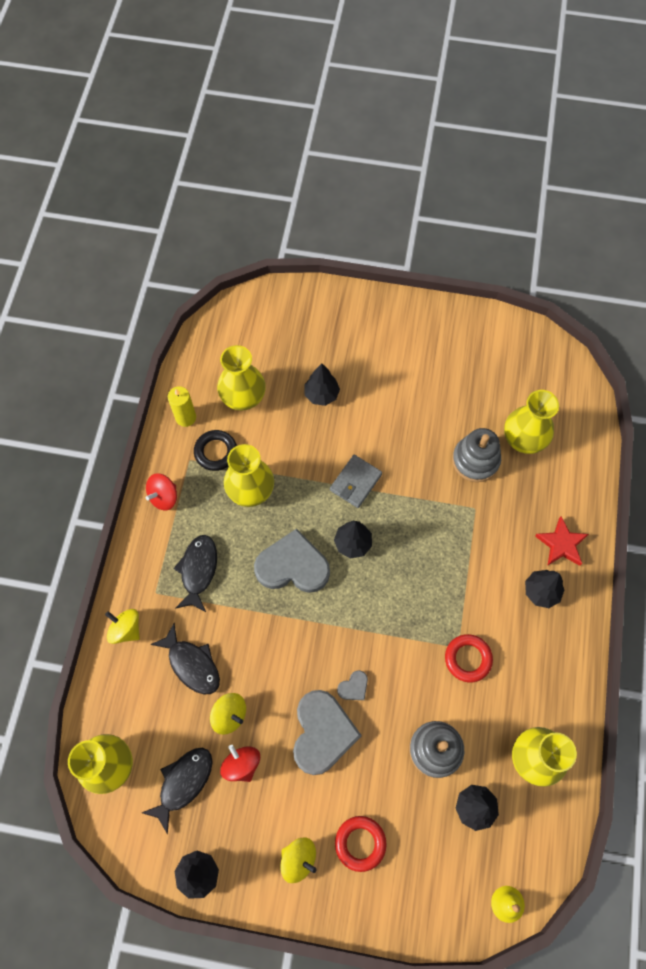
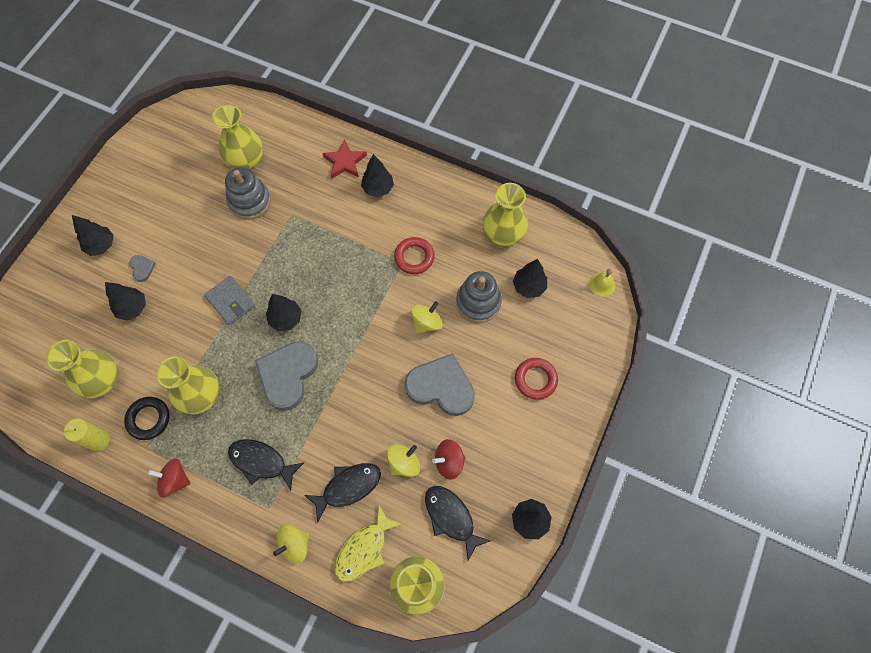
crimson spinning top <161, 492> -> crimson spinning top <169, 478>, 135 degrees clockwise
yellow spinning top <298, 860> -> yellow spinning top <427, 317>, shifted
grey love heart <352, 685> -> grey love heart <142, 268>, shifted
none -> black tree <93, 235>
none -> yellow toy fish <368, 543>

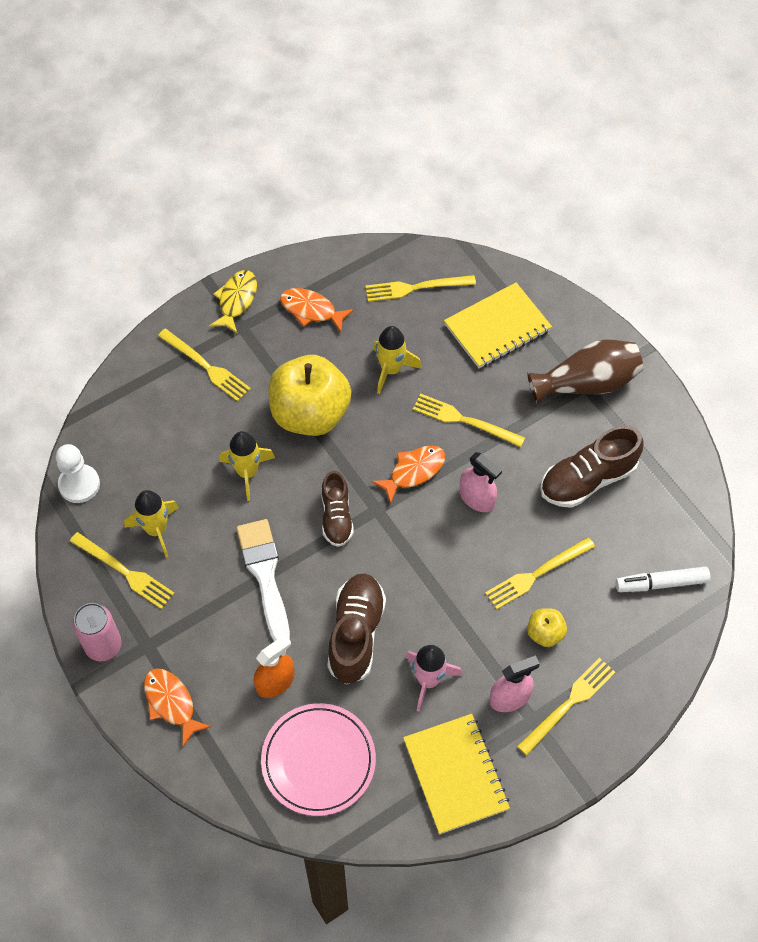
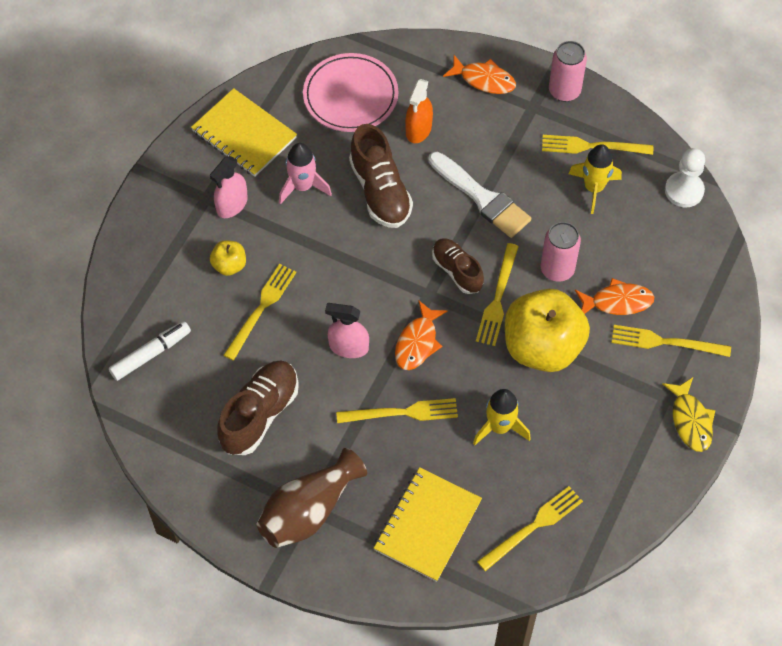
yellow toy rocket <247, 466> -> rose-pink tin <561, 252>
bright orange toy fish <317, 310> -> bright orange toy fish <614, 296>, shifted
yellow table fork <566, 706> -> yellow table fork <497, 294>, shifted

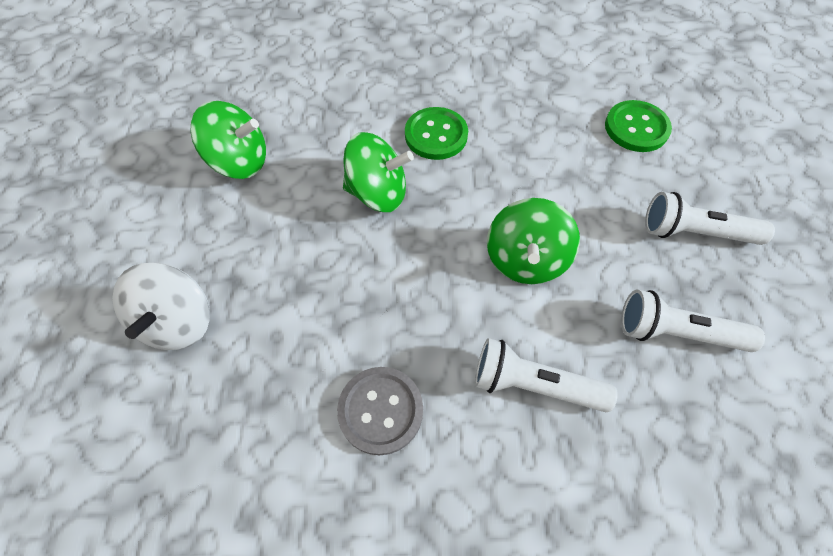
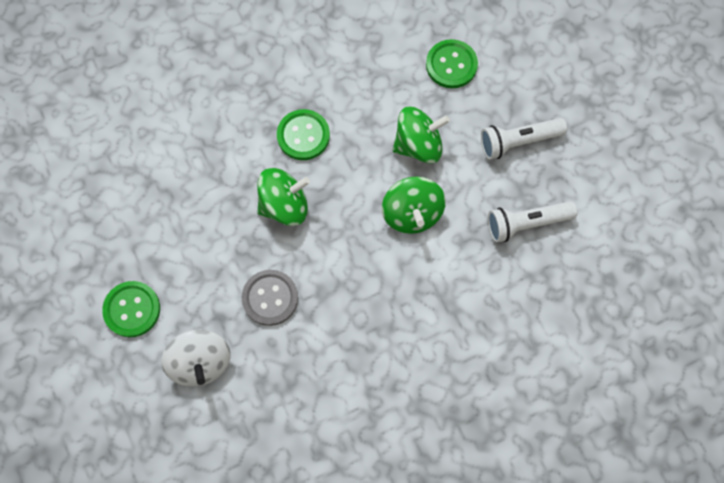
emerald spinning top <228, 140> -> emerald spinning top <421, 135>, shifted
grey shirt button <380, 411> -> grey shirt button <270, 298>, shifted
snow-white torch <546, 375> -> none
none -> emerald shirt button <131, 309>

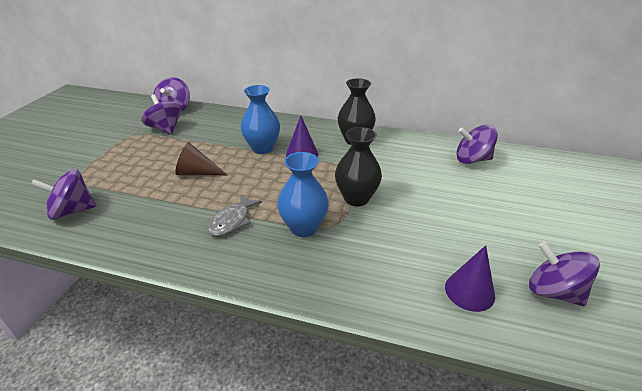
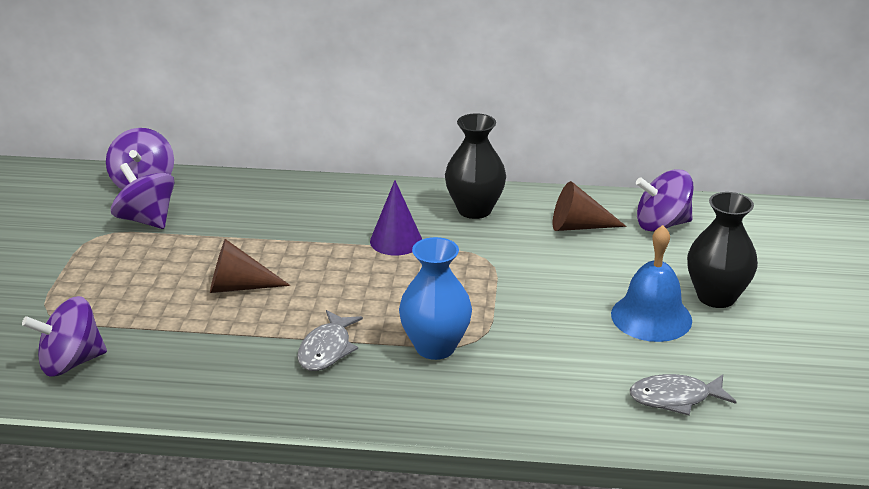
blue tall vase <260, 119> -> none
black tall vase <358, 166> -> black tall vase <722, 250>, shifted
royal purple cone <470, 278> -> grey toy fish <683, 395>
royal purple spinning top <564, 274> -> none
none -> russet cone <590, 206>
none -> blue school bell <651, 283>

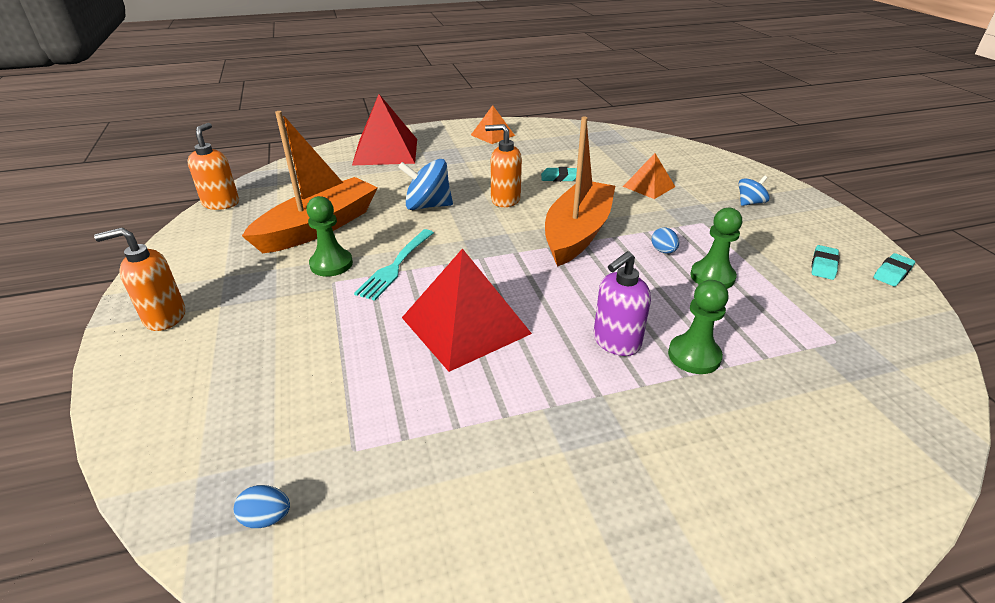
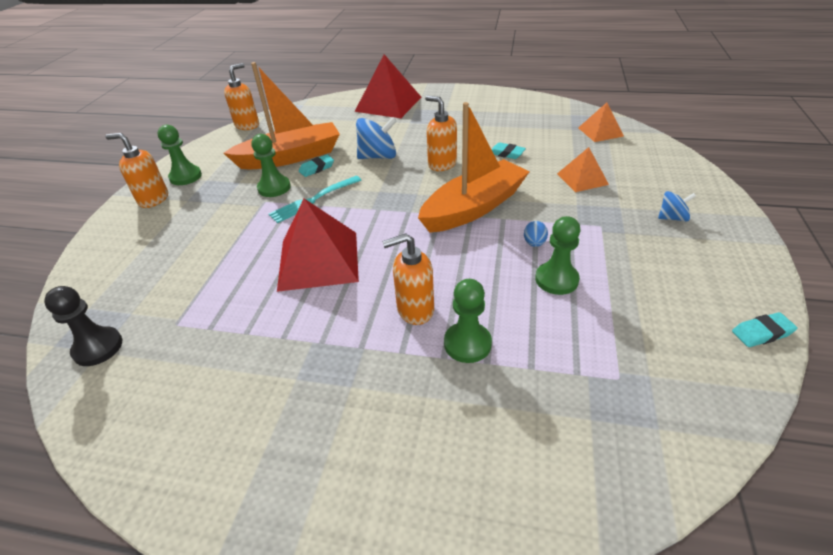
blue egg shape <262, 506> -> black pawn <83, 326>
blue spinning top <425, 184> -> blue spinning top <376, 138>, 135 degrees clockwise
bright orange pyramid shape <493, 124> -> bright orange pyramid shape <601, 122>, shifted
royal purple pump bottle <622, 303> -> bright orange pump bottle <408, 279>
aqua eraser <825, 262> -> aqua eraser <316, 166>, shifted
none -> emerald pawn <179, 155>

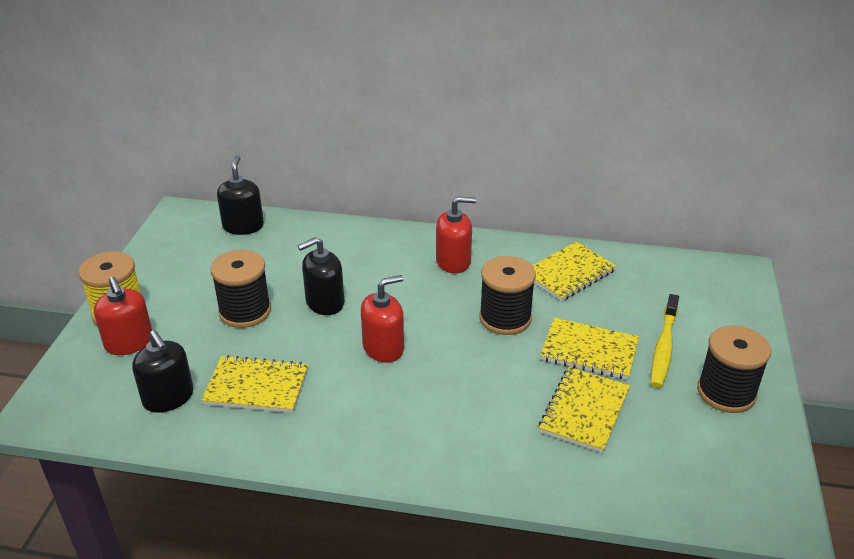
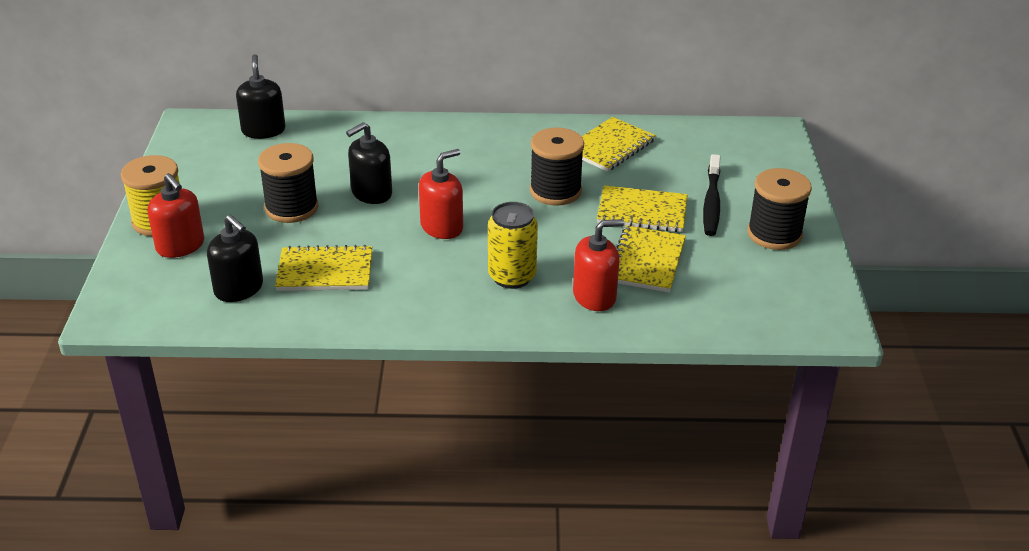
crimson pump bottle <456, 235> -> crimson pump bottle <598, 265>, shifted
yellow toothbrush <665, 341> -> black toothbrush <712, 195>
none -> yellow tin <513, 245>

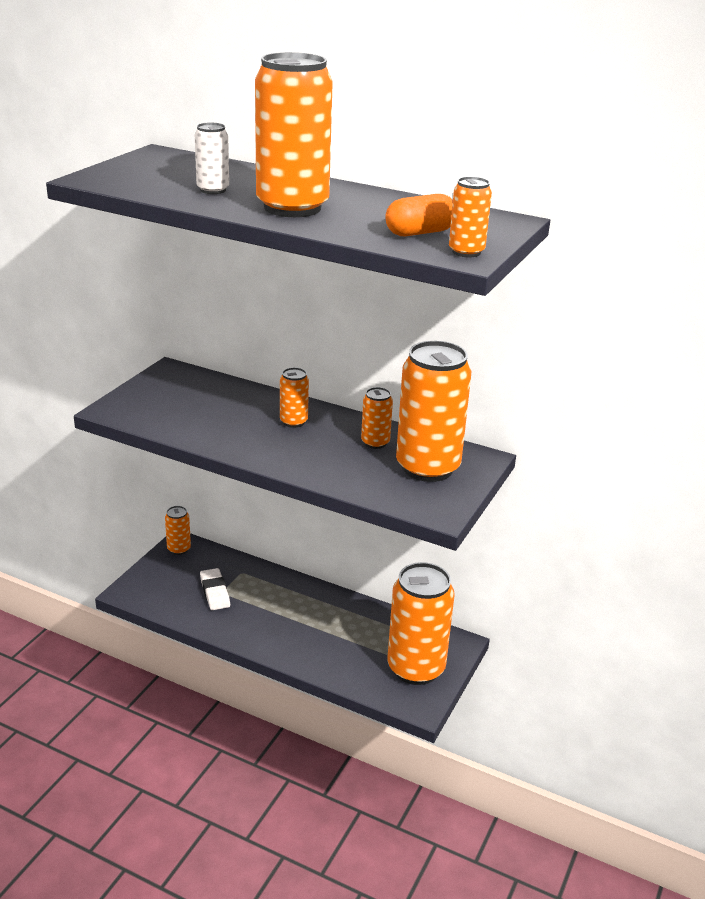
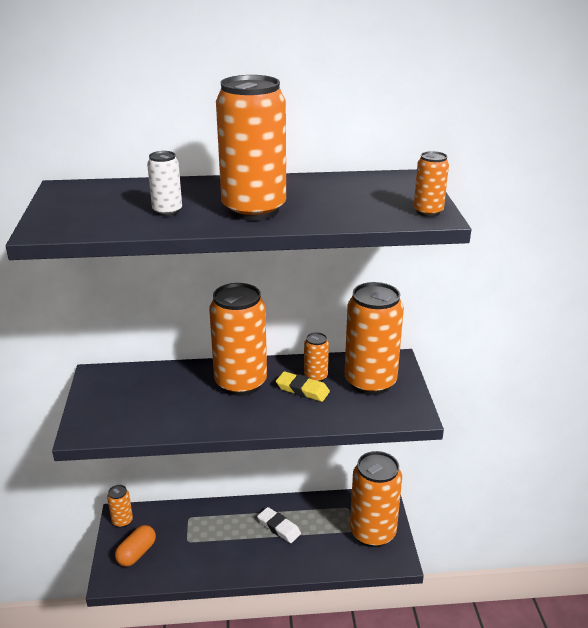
snow-white eraser <215, 589> -> snow-white eraser <279, 525>, shifted
bright orange tin <294, 397> -> bright orange tin <238, 339>, x2.16
bright orange pill <419, 215> -> bright orange pill <135, 546>, shifted
none -> yellow eraser <303, 386>

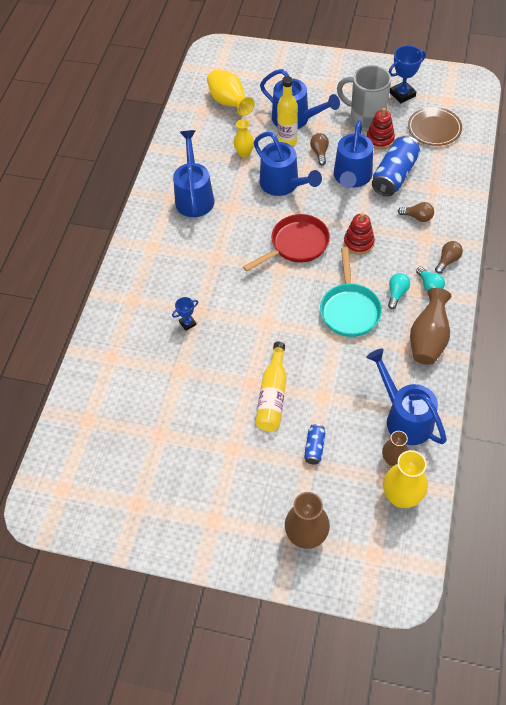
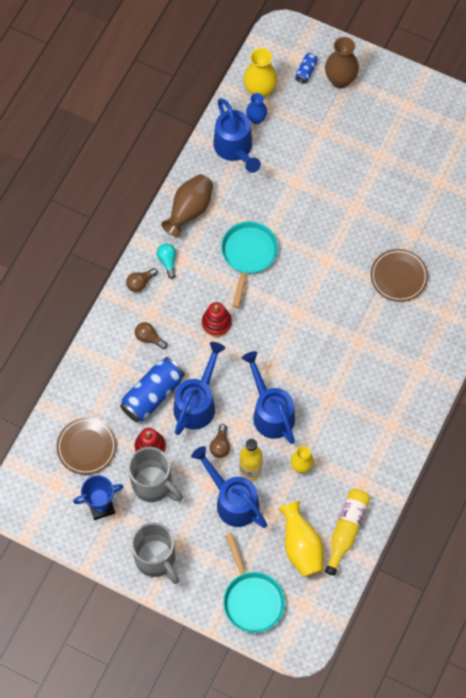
blue award cup <185, 314> -> russet plate <399, 275>
blue sprinkling can <194, 173> -> none
crimson skillet <286, 243> -> none
yellow flask <270, 386> -> yellow flask <347, 532>, shifted
blue tin <314, 444> -> blue tin <306, 68>, shifted
russet tall vase <395, 448> -> blue tall vase <256, 108>
aqua light bulb <399, 291> -> none
none -> grey mug <155, 553>
none -> aqua skillet <254, 583>

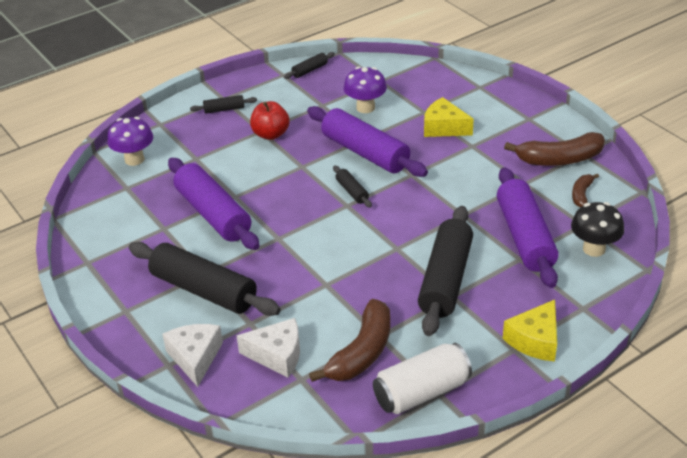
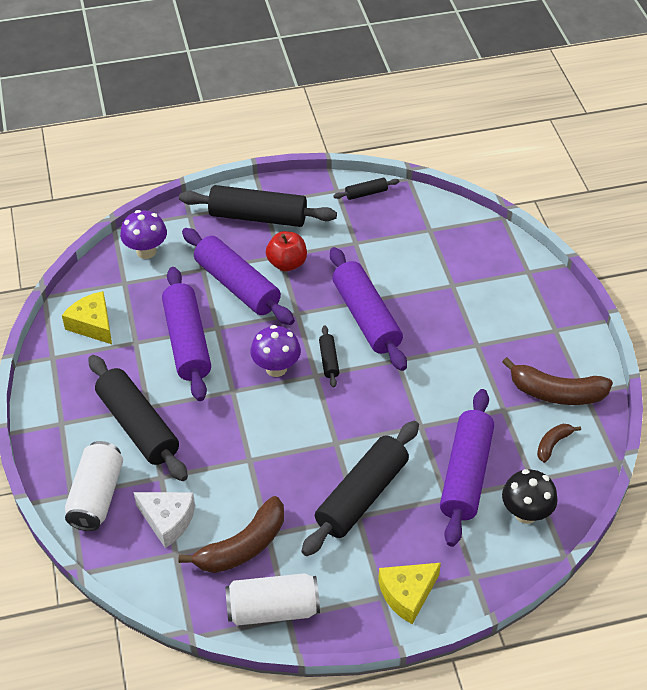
snow-white cheese <192, 355> -> snow-white tin <94, 486>
black pastry roller <223, 104> -> black pastry roller <258, 206>, x2.25
royal purple fungus <365, 89> -> royal purple fungus <275, 351>, shifted
yellow cheese <449, 117> -> yellow cheese <87, 317>, shifted
none -> royal purple pastry roller <238, 276>

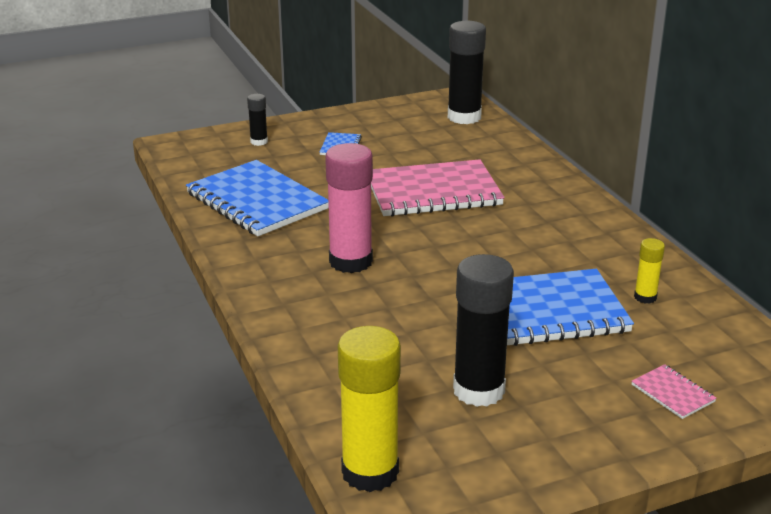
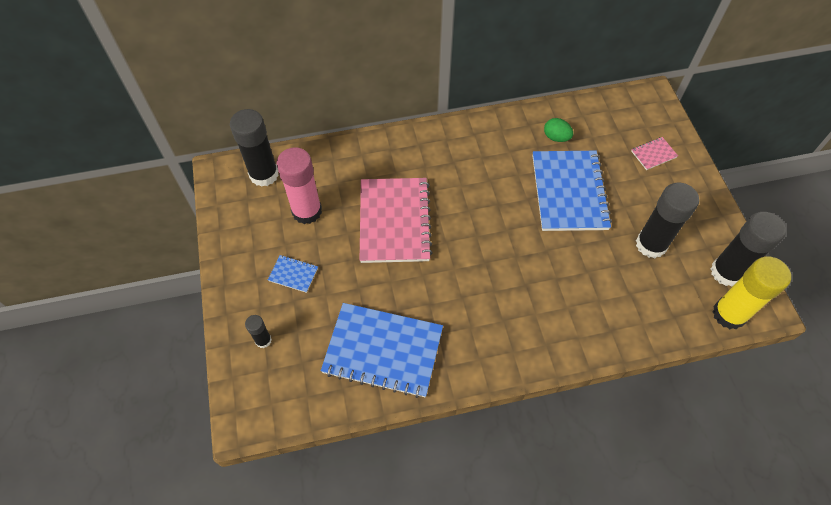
blue exercise book <257, 198> -> blue exercise book <382, 350>, 45 degrees clockwise
rose-pink stick of glue <349, 208> -> rose-pink stick of glue <299, 186>, shifted
yellow stick of glue <649, 271> -> emerald egg shape <558, 130>
none -> black stick of glue <748, 249>

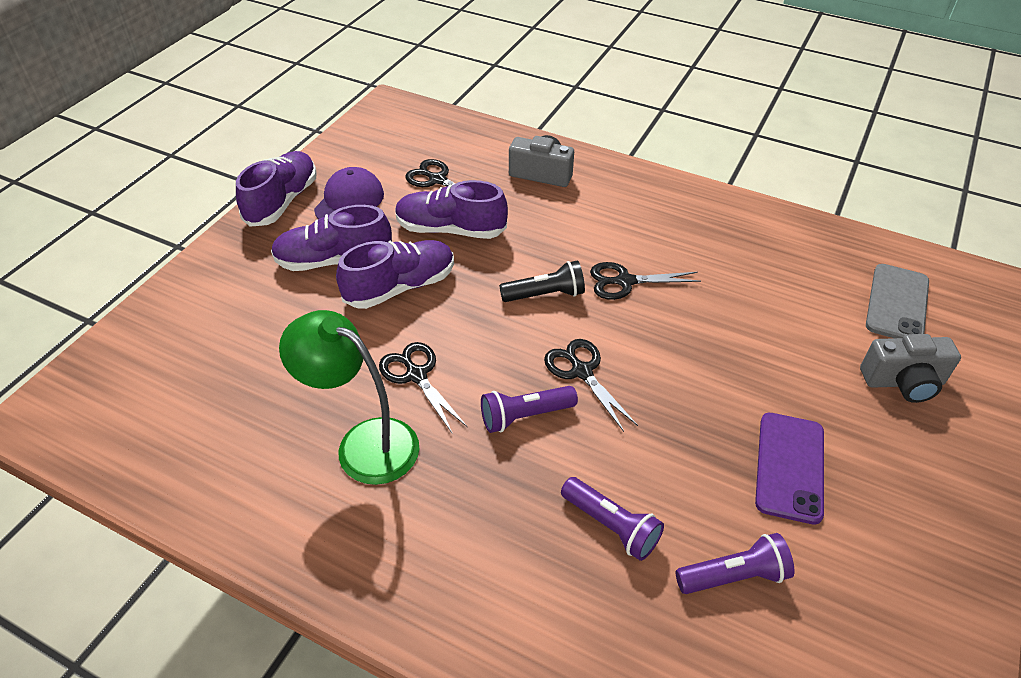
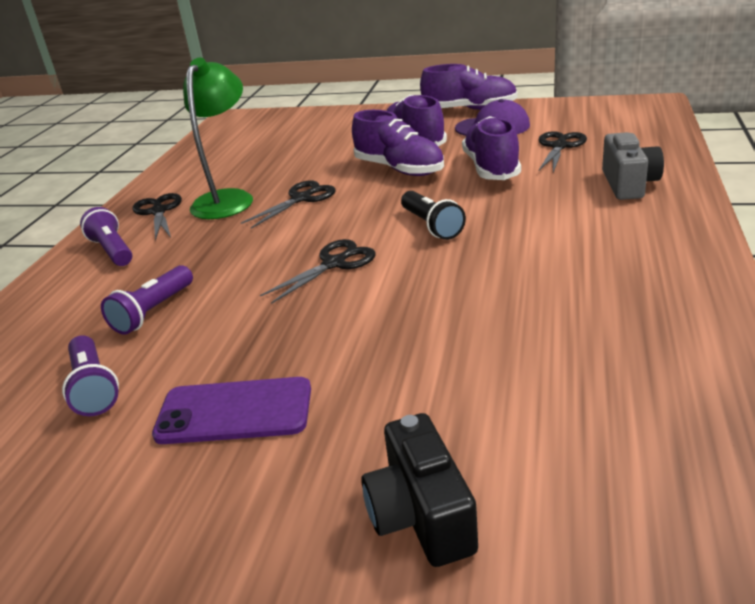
royal purple torch <529, 409> -> royal purple torch <106, 236>, shifted
black shears <645, 281> -> black shears <157, 217>, shifted
grey camera <910, 368> -> black camera <419, 490>
grey phone <897, 301> -> none

